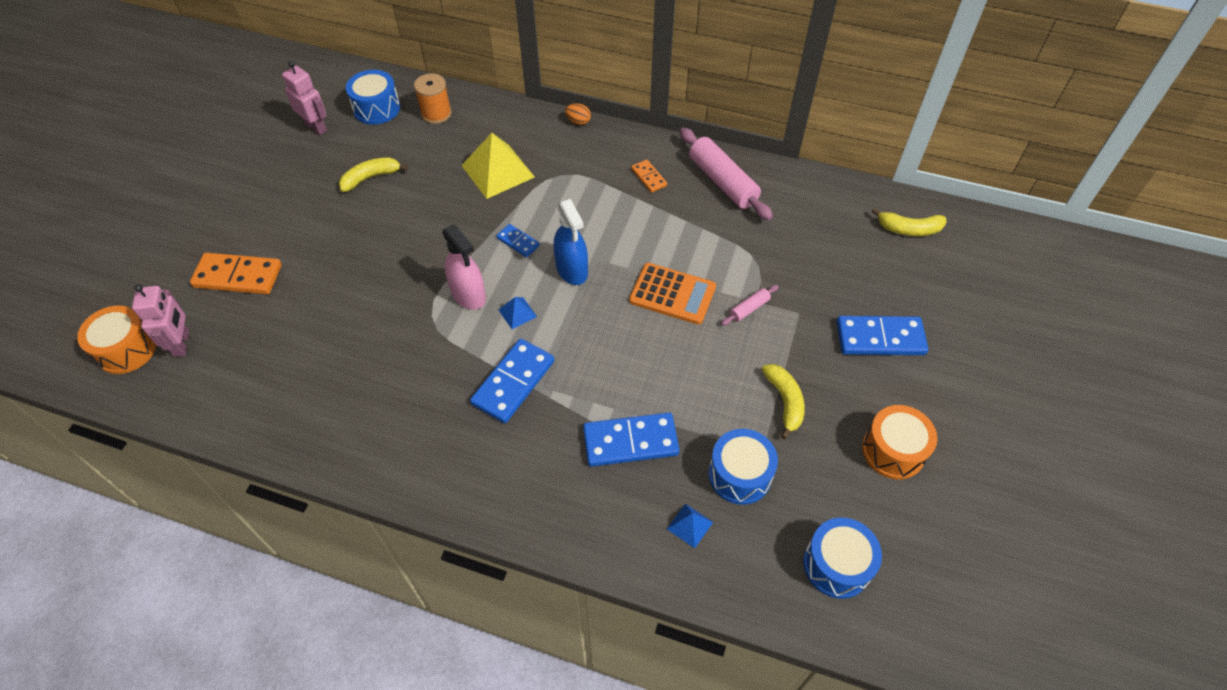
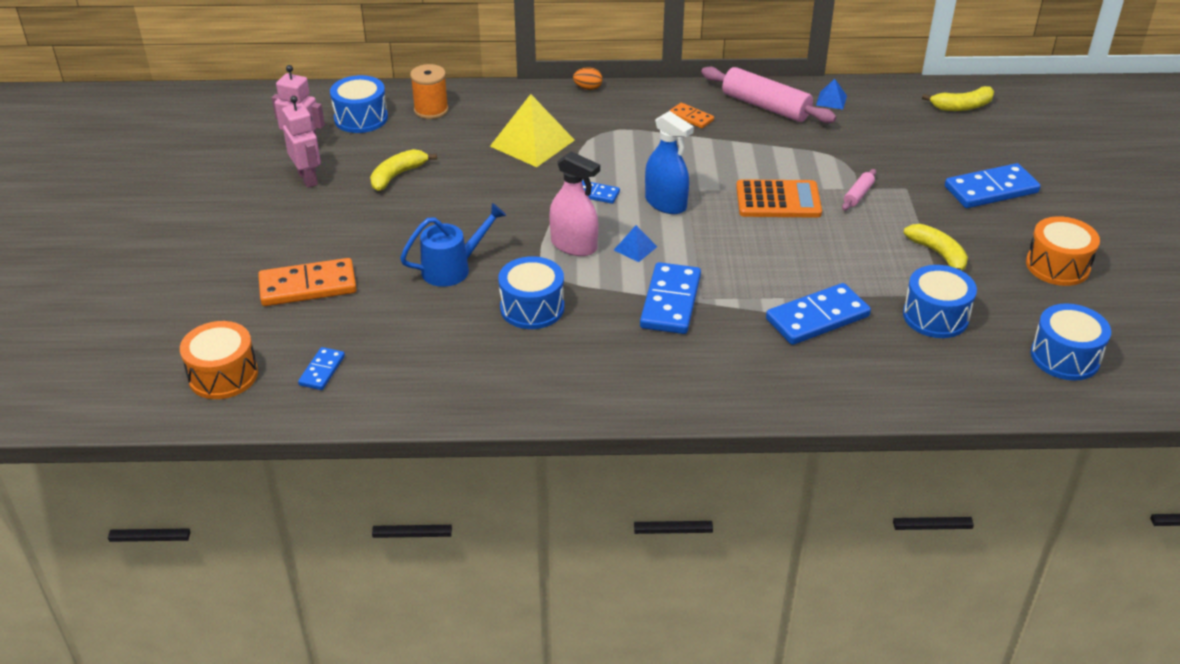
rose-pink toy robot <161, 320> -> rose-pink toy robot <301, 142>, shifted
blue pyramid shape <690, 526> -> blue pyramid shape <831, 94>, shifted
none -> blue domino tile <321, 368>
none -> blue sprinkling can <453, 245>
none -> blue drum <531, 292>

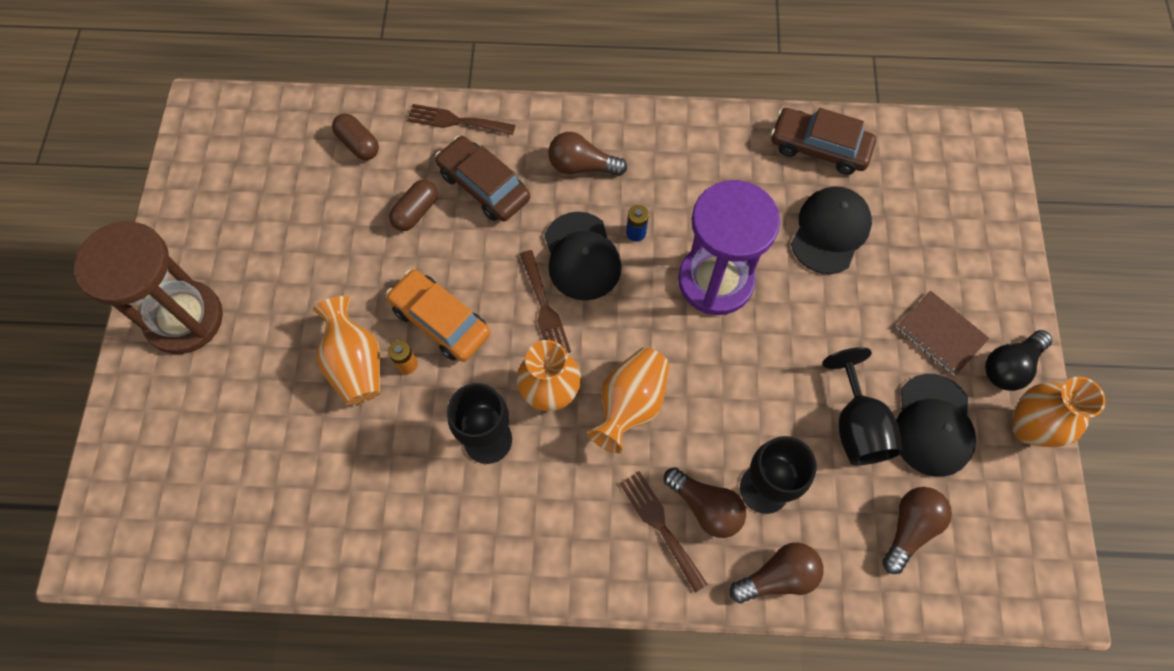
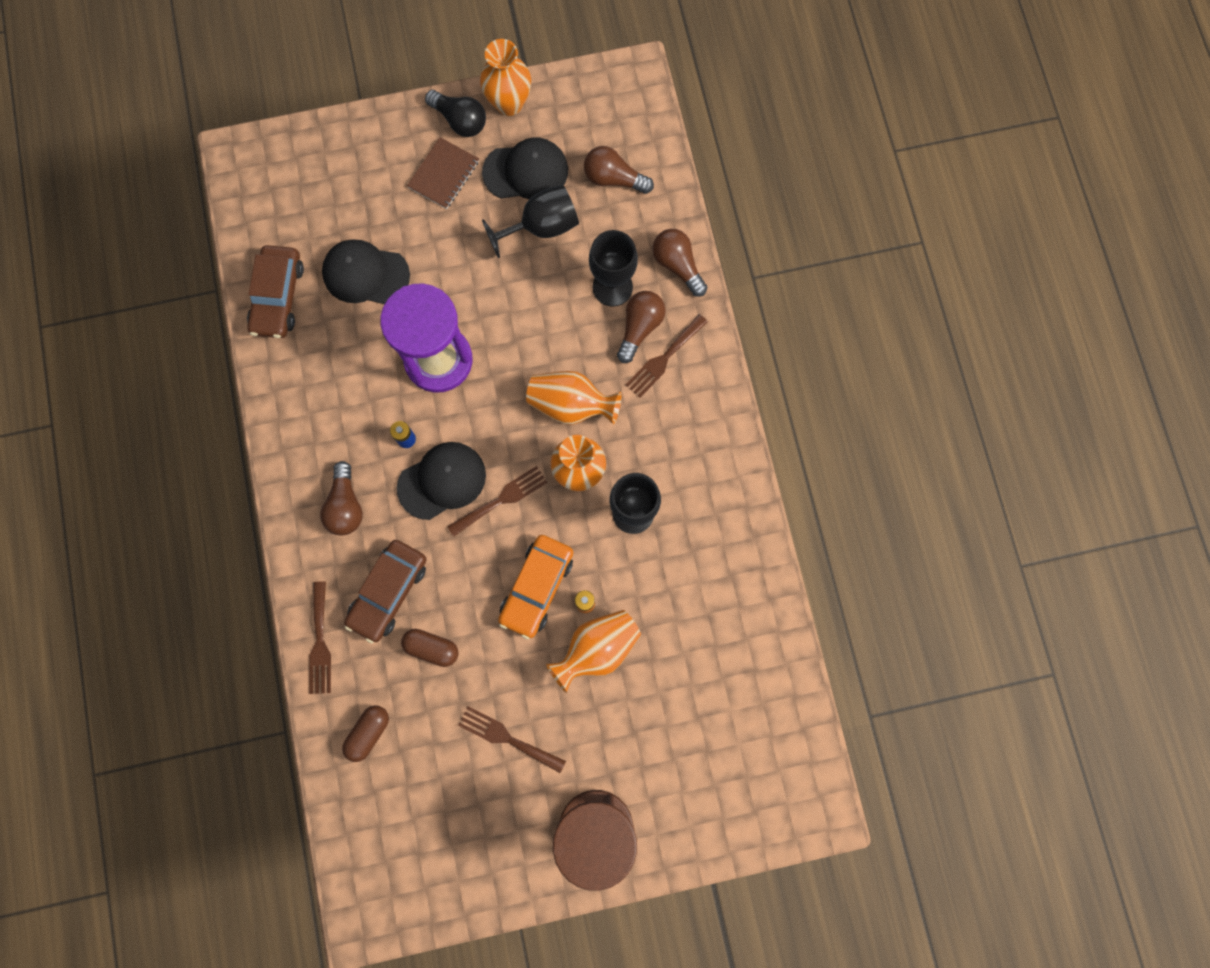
none -> russet table fork <512, 739>

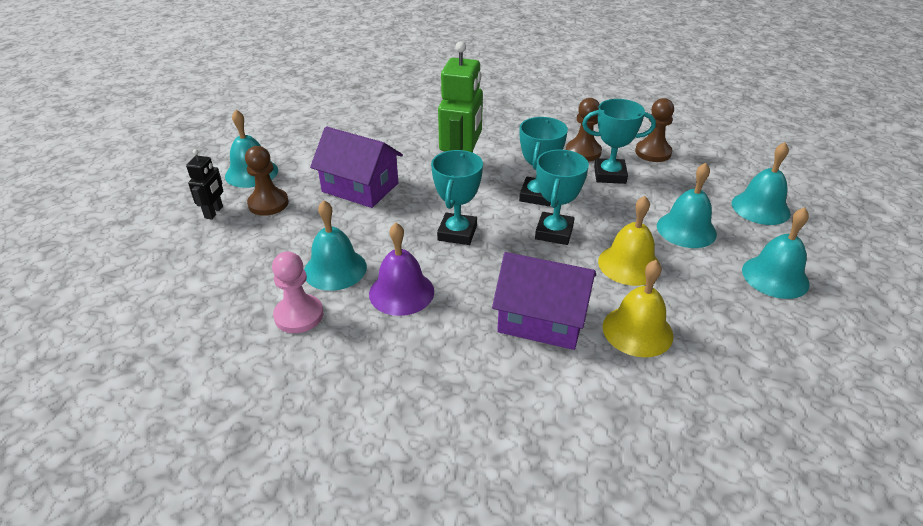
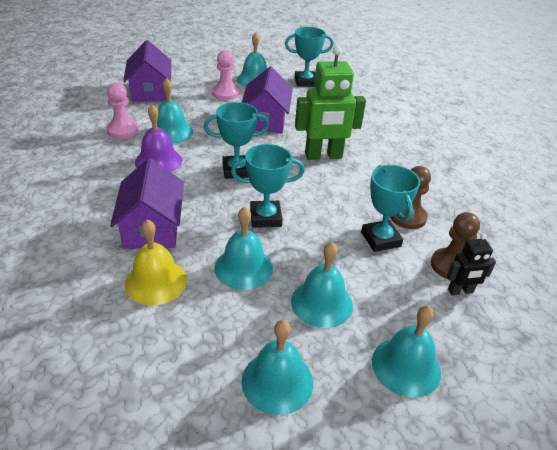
black toy robot <204, 184> -> black toy robot <471, 264>, shifted
russet pawn <267, 181> -> rose-pink pawn <225, 75>
aqua award cup <543, 161> -> aqua award cup <309, 57>, shifted
yellow school bell <629, 241> -> aqua school bell <243, 248>
none -> royal purple toy house <147, 71>

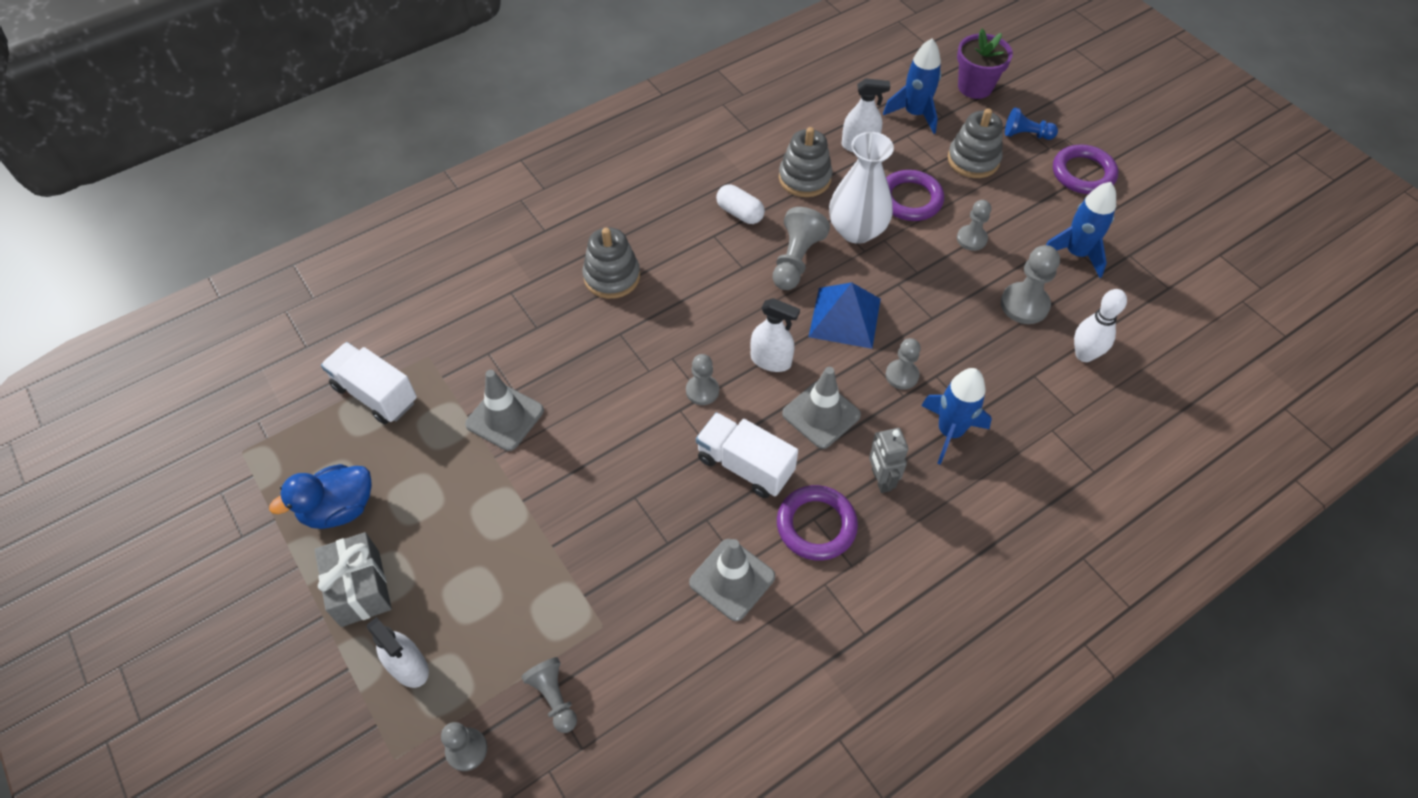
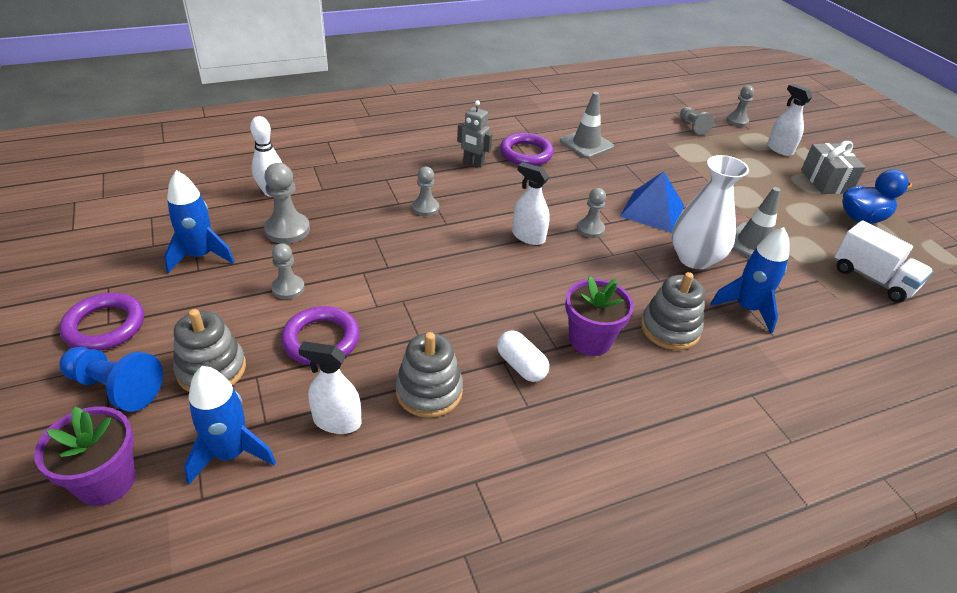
snow-white lorry <747, 455> -> none
grey pawn <801, 248> -> none
grey safety cone <821, 408> -> none
blue pyramid shape <845, 315> -> blue pyramid shape <651, 202>, shifted
snow-white tall vase <861, 188> -> snow-white tall vase <710, 212>, shifted
grey toy robot <888, 460> -> grey toy robot <474, 134>, 120 degrees clockwise
blue toy rocket <956, 416> -> blue toy rocket <750, 280>, shifted
blue pawn <1031, 123> -> blue pawn <111, 379>, x1.52
none -> royal purple potted plant <599, 316>

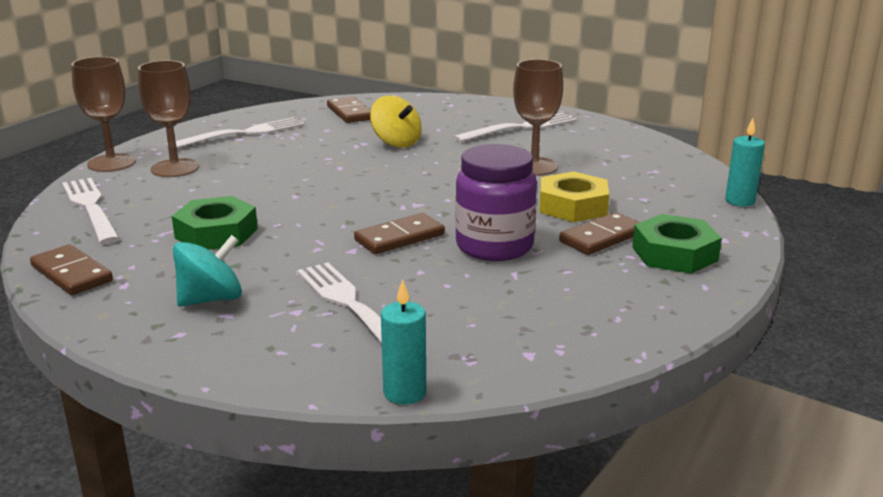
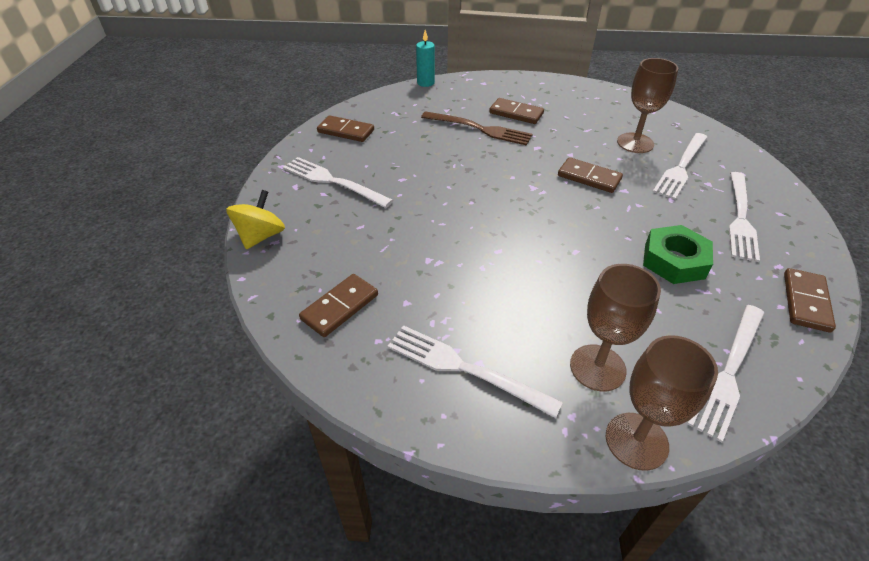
aqua spinning top <207, 271> -> snow-white table fork <744, 217>
yellow spinning top <396, 121> -> yellow spinning top <255, 219>, shifted
aqua candle <403, 342> -> none
royal purple jam jar <496, 202> -> none
russet chalice <538, 117> -> russet chalice <647, 105>, shifted
yellow hex nut <574, 196> -> russet table fork <476, 128>
emerald hex nut <677, 244> -> none
none -> russet domino tile <345, 128>

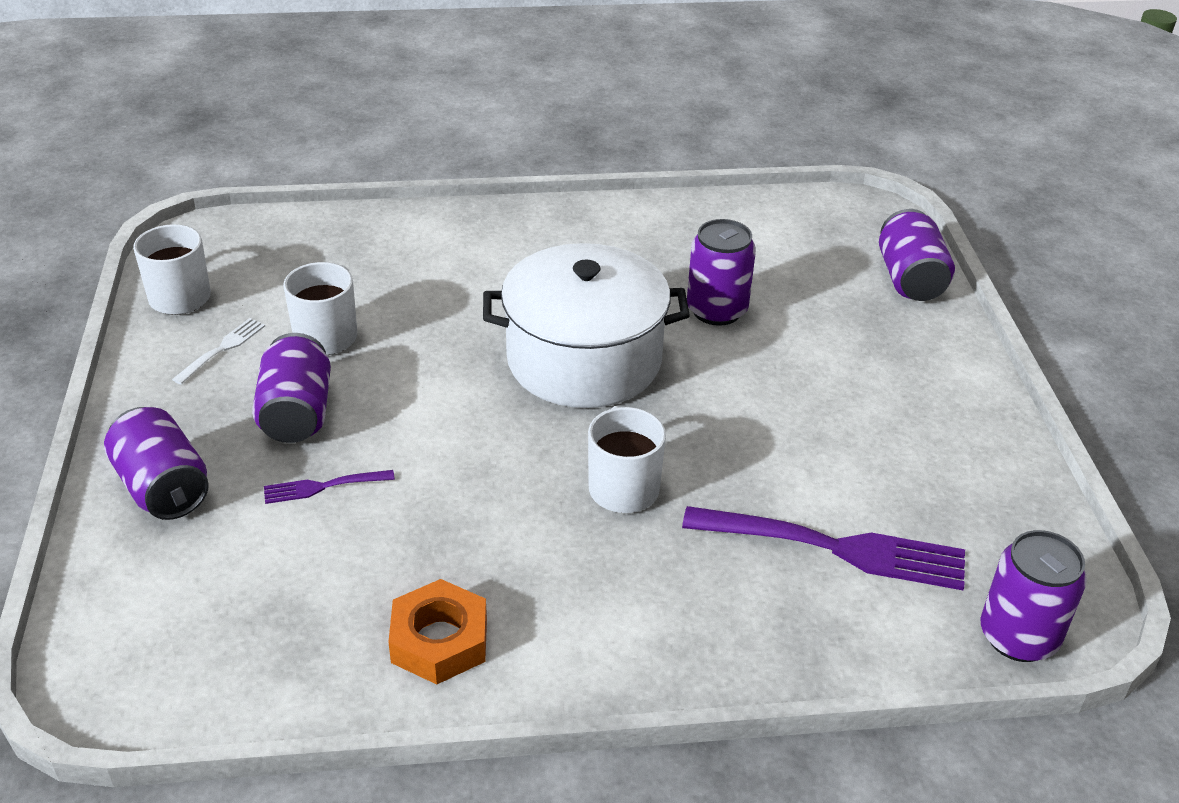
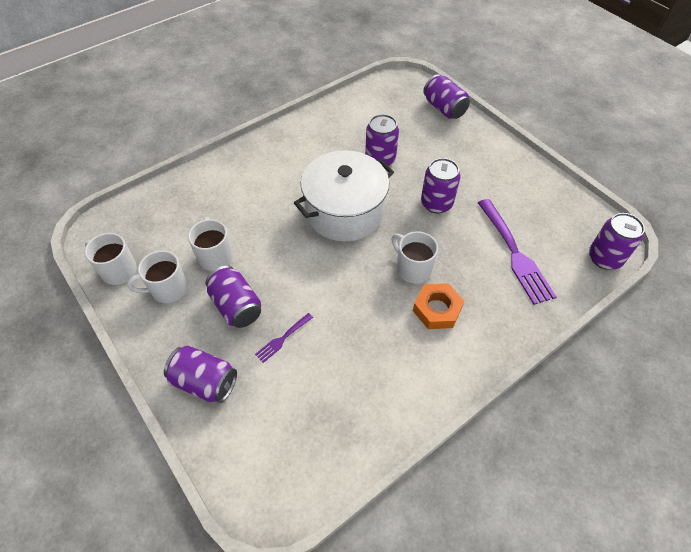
snow-white table fork <218, 351> -> snow-white mug <157, 276>
bright orange hex nut <437, 631> -> bright orange hex nut <438, 306>, shifted
royal purple table fork <823, 548> -> royal purple table fork <517, 252>, 90 degrees clockwise
none -> royal purple tin <440, 185>

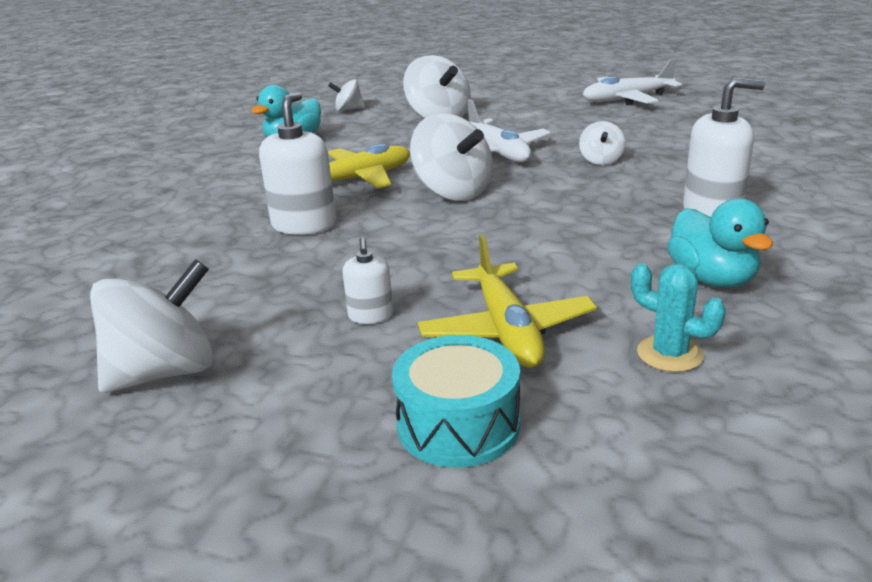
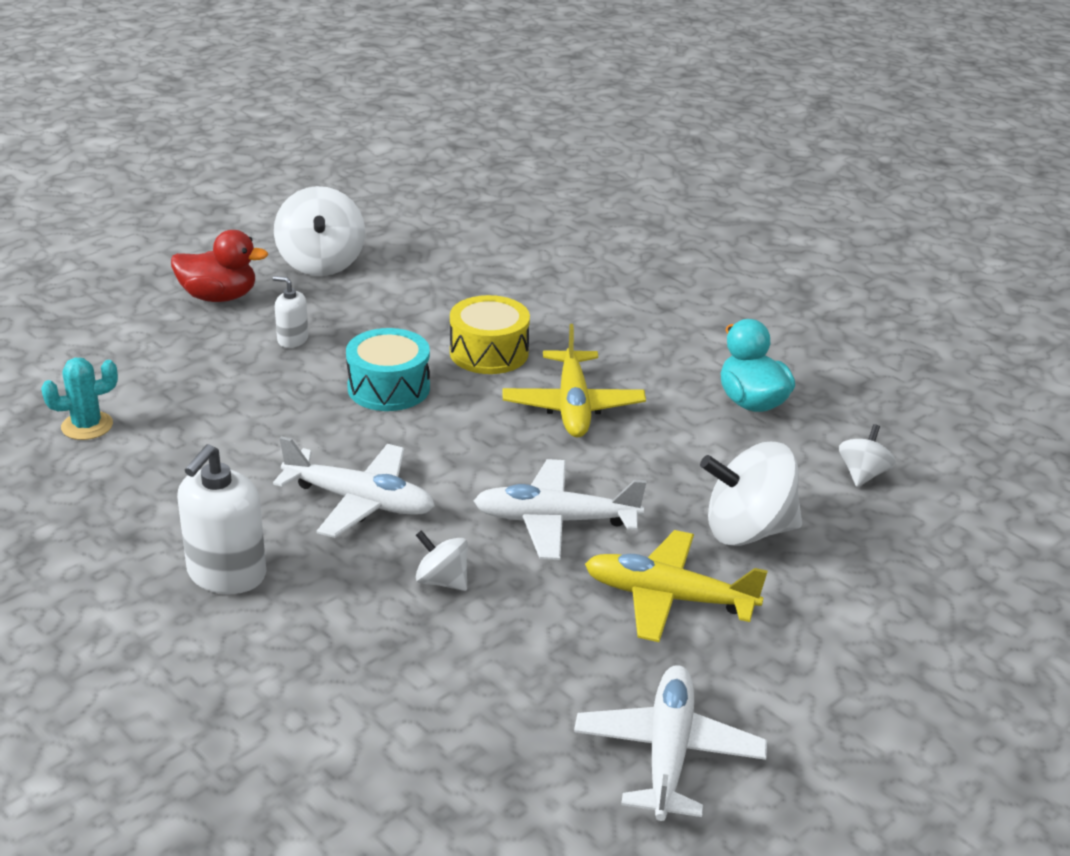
snow-white pump bottle <297, 163> -> yellow drum <490, 334>
aqua drum <456, 401> -> aqua drum <388, 369>, shifted
snow-white spinning top <451, 157> -> none
yellow aeroplane <507, 301> -> yellow aeroplane <676, 586>, shifted
aqua toy duck <720, 242> -> none
none -> crimson toy duck <219, 266>
none -> snow-white aeroplane <354, 487>

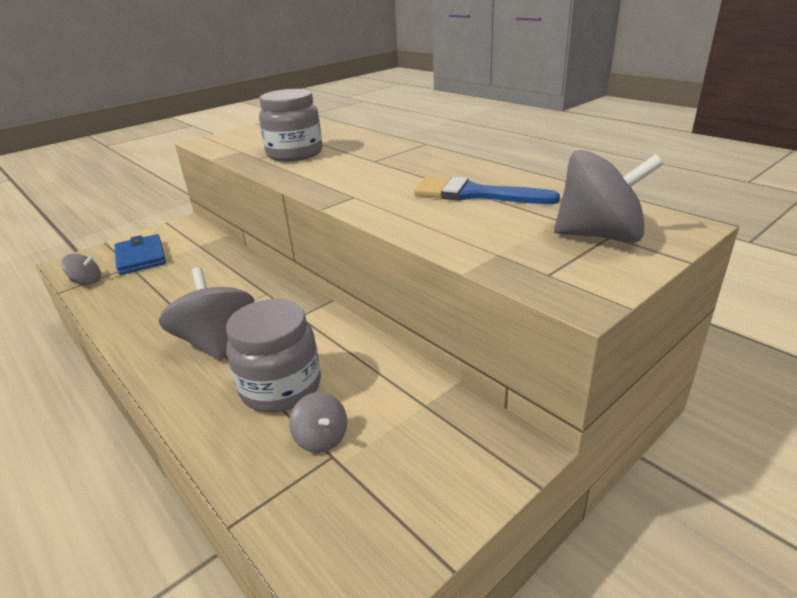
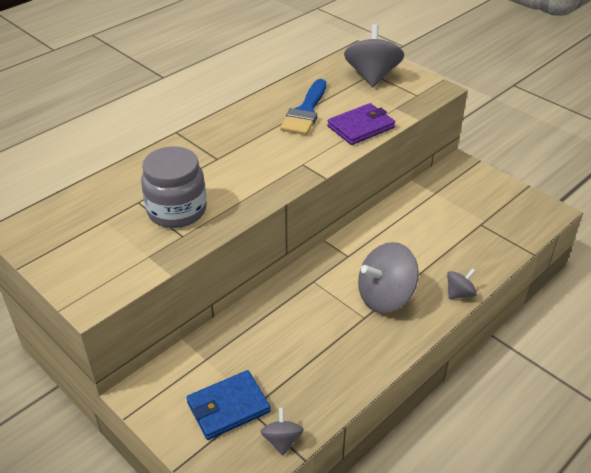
grey jam jar <273, 355> -> none
grey spinning top <318, 422> -> grey spinning top <462, 283>, shifted
none -> royal purple card wallet <361, 124>

